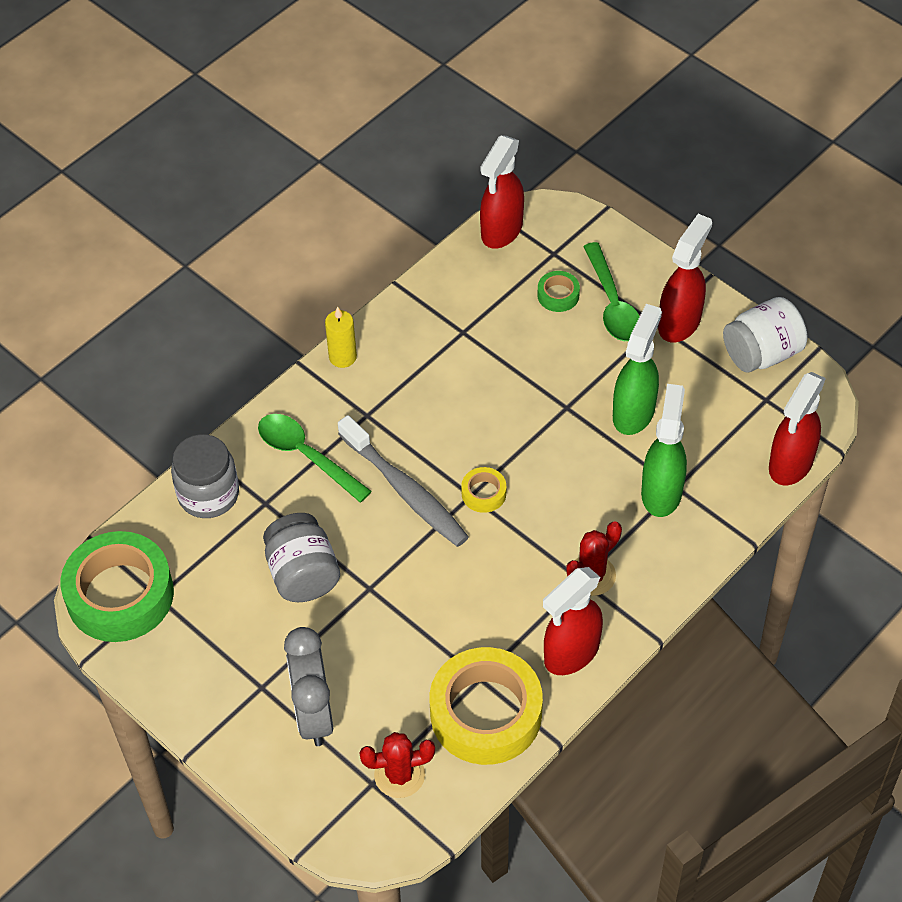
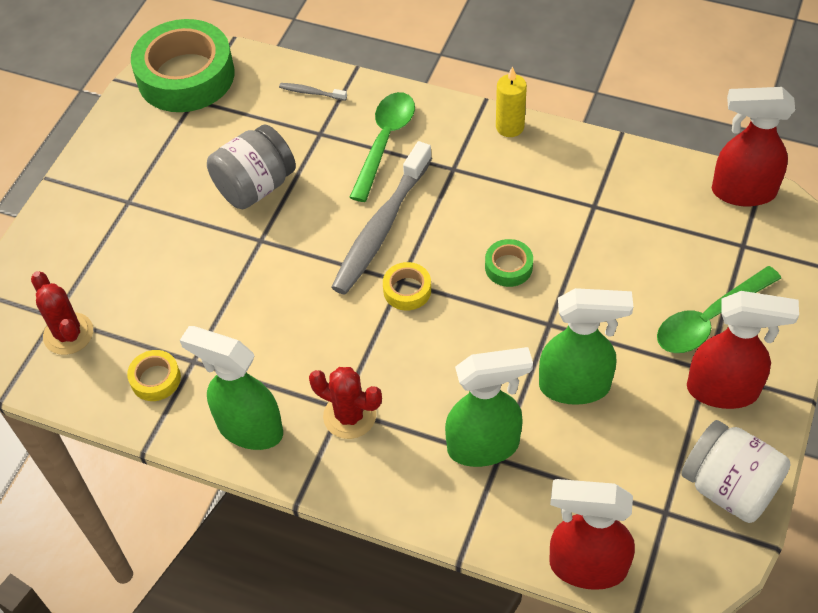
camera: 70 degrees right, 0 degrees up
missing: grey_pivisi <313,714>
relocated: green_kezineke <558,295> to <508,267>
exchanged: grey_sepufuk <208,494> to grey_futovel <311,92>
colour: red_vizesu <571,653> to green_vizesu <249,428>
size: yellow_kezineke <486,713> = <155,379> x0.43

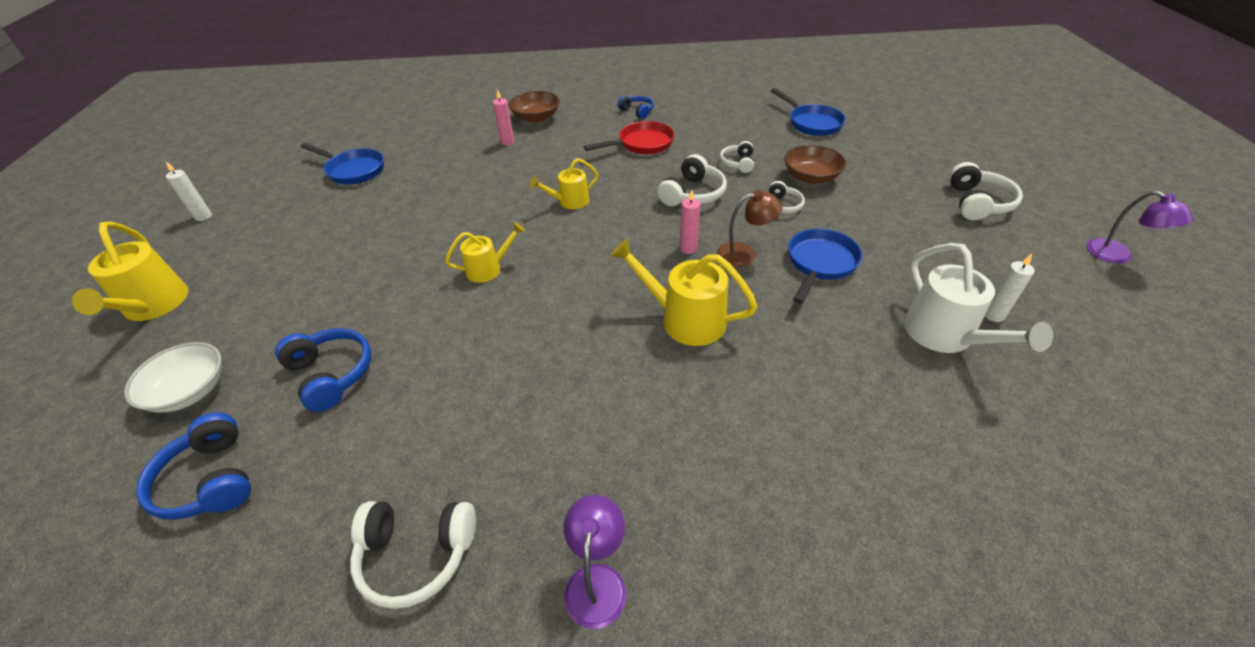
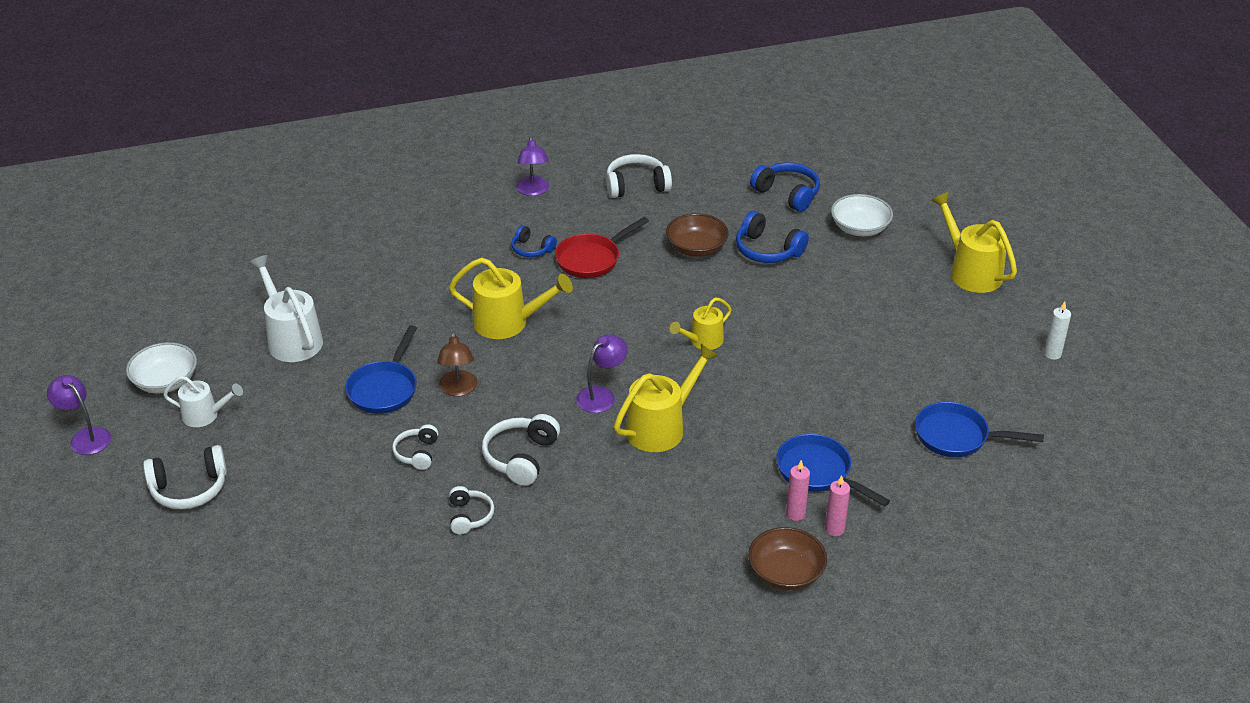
camera: 165 degrees right, 5 degrees down
missing: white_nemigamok <993,315>
appeared: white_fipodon <165,381>; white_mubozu <205,415>; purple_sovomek <601,395>
relocated: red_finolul <642,144> to <592,259>; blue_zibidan <637,111> to <532,249>; pink_nemigamok <688,248> to <834,529>; blue_finolul <811,123> to <818,472>; brown_fipodon <811,177> to <696,248>
spun: brown_sovomek <744,253> = <458,389> 75 degrees counterclockwise; white_zibidan <977,203> = <189,489> 105 degrees counterclockwise
size: yellow_mubozu <569,202> = <661,427> x1.62

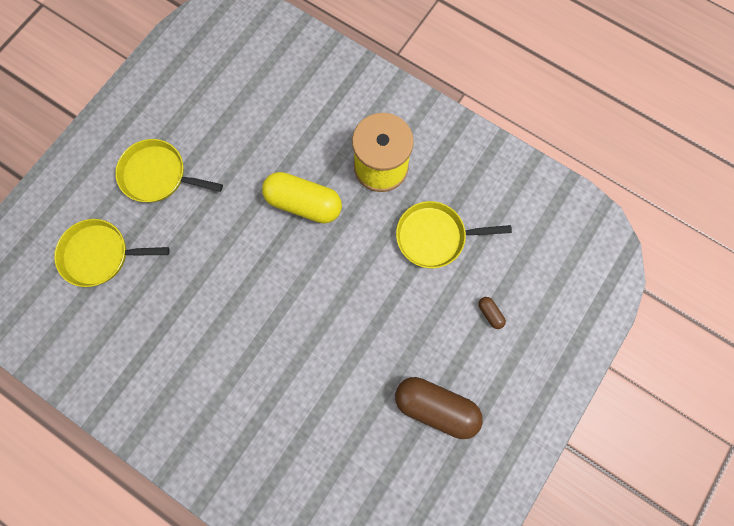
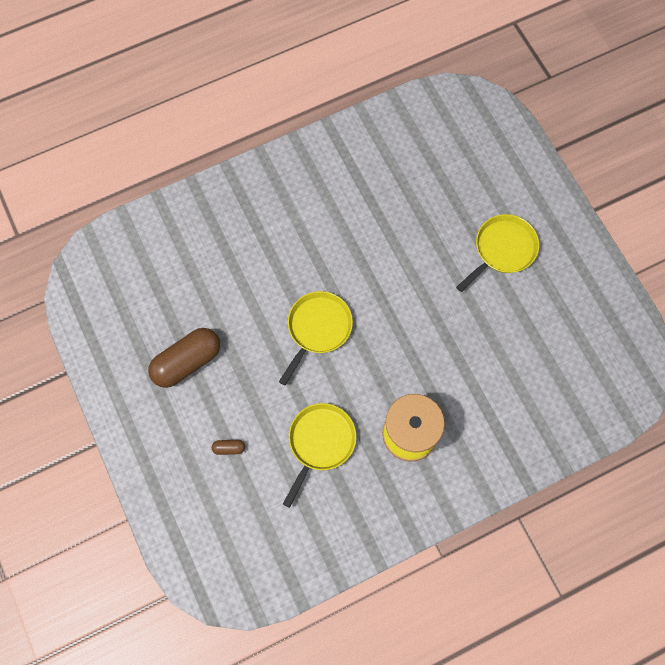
camera: 120 degrees right, 5 degrees down
missing: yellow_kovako <304,203>
relocated: yellow_finolul <100,254> to <317,328>

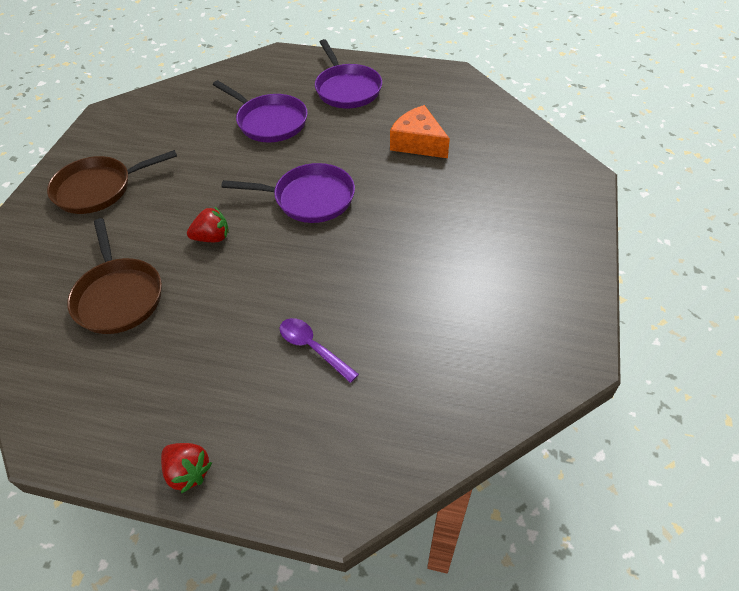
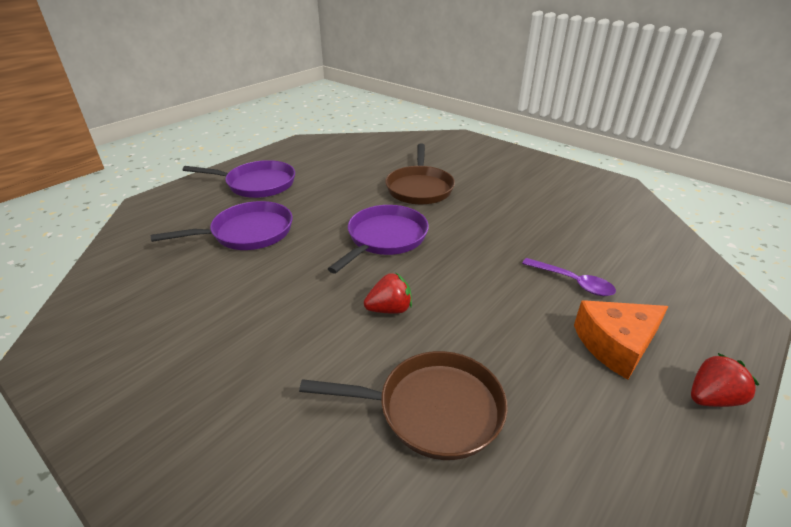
camera: 65 degrees left, 15 degrees down
relocated: brown_finolul <98,189> to <419,188>; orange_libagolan <418,143> to <615,345>
spun: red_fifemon <212,238> = <389,309> 60 degrees clockwise; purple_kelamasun <312,348> = <573,282> 120 degrees counterclockwise

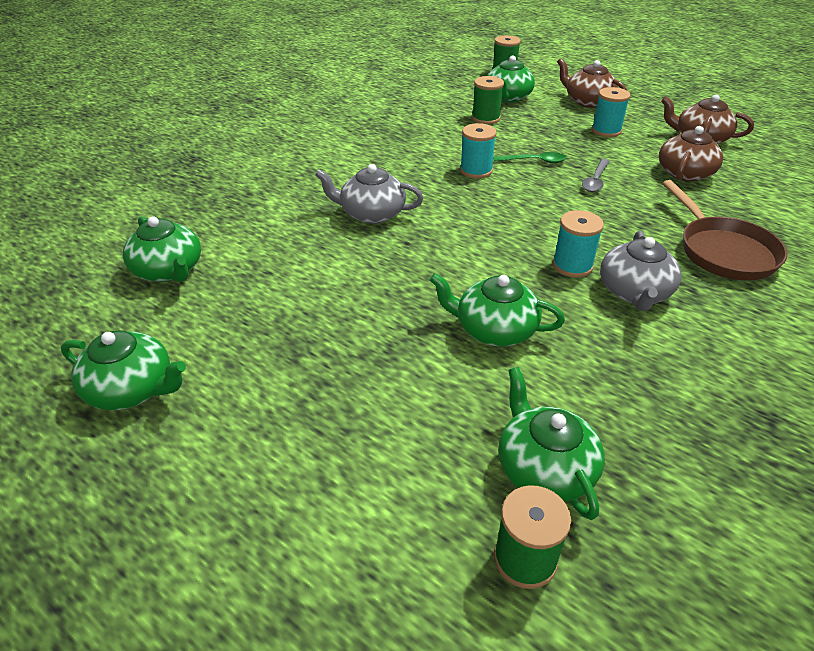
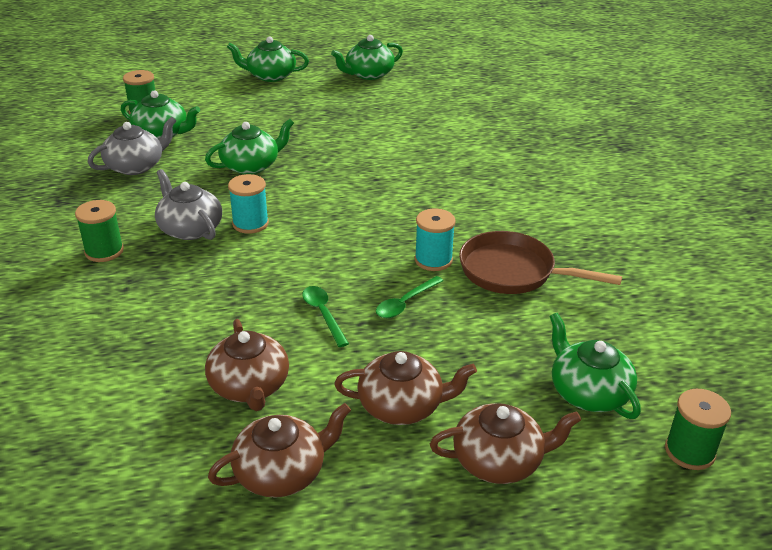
camera: 130 degrees right, 5 degrees down
relocated: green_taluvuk <169,270> to <270,76>; grey_taluvuk <371,213> to <136,166>; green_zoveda <485,118> to <104,251>; brown_finolul <723,251> to <513,272>
exchanged: turquoise_zoveda <606,131> to brown_taluvuk <402,406>
colour: grey_kelamasun <595,180> to green_kelamasun <323,314>

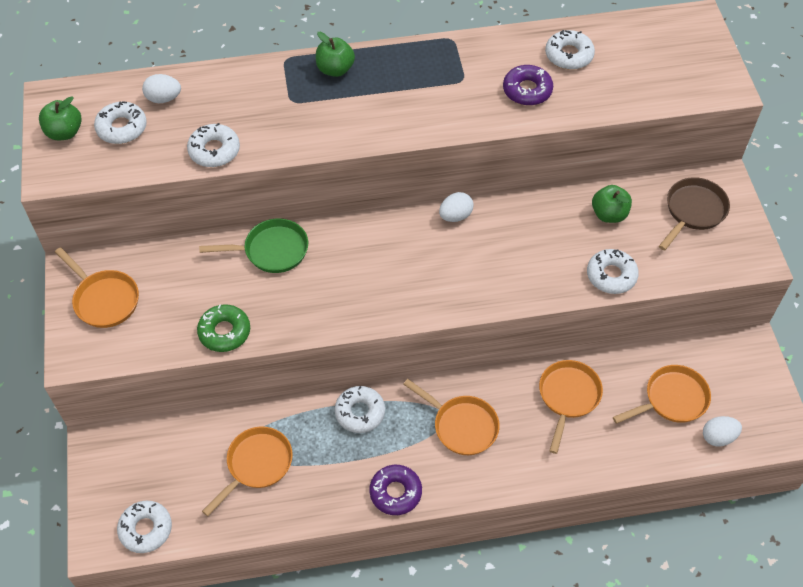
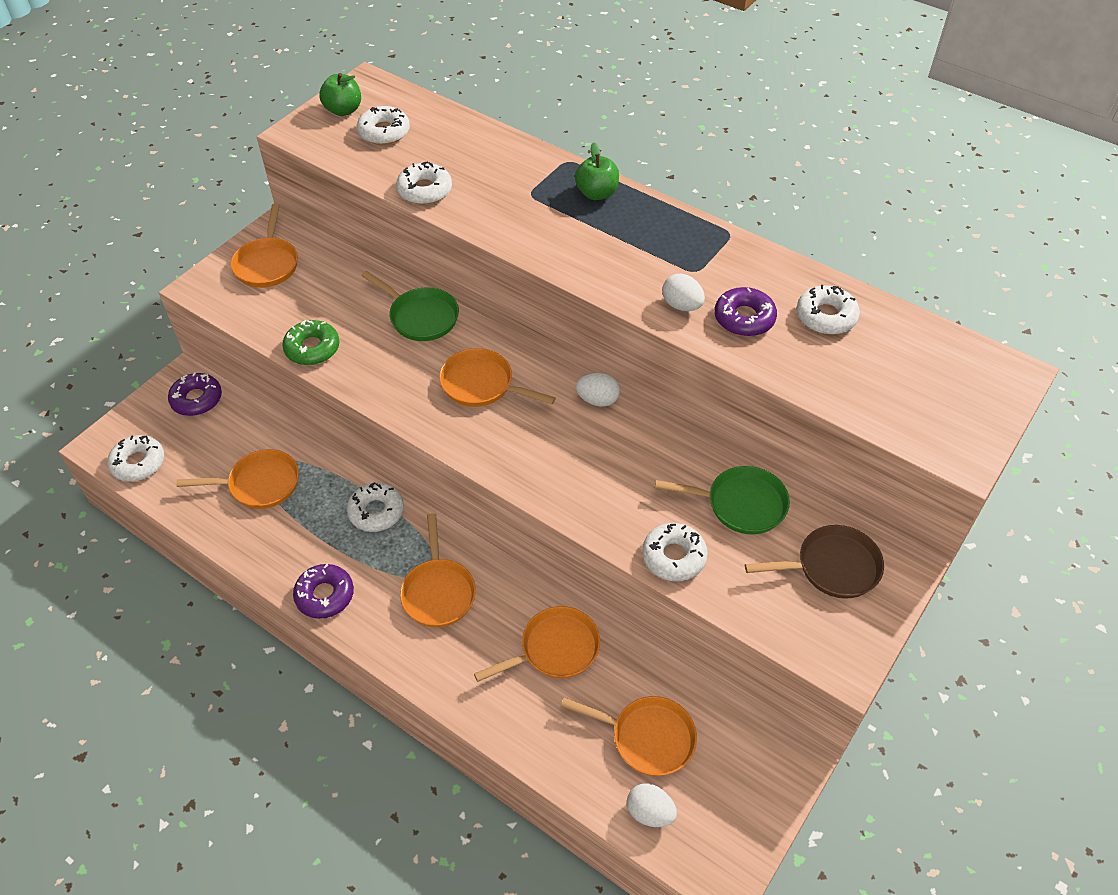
camera: 45 degrees right, 5 degrees down
appeared: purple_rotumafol <196,399>; orange_finolul <481,385>
relocated: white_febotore <164,98> to <681,305>
exchanged: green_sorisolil <609,214> to green_finolul <740,504>

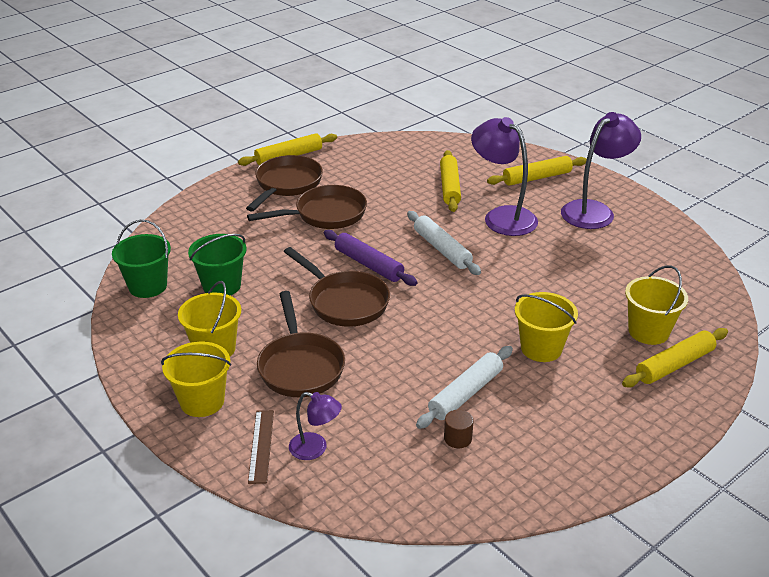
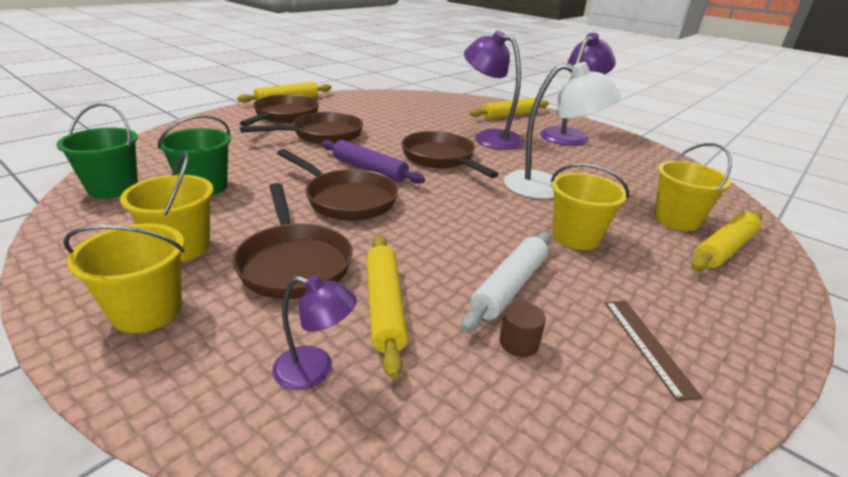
camera: 10 degrees left, 5 degrees down
appeared: white_sovomek <547,187>
relocated: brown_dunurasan <261,446> to <647,345>; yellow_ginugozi <450,187> to <385,306>
exchanged: white_ginugozi <442,249> to brown_finolul <441,158>

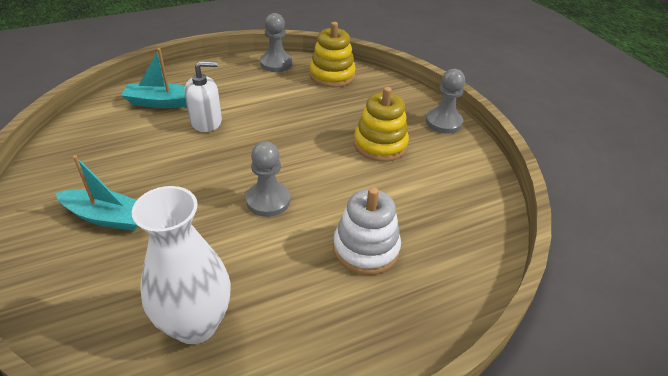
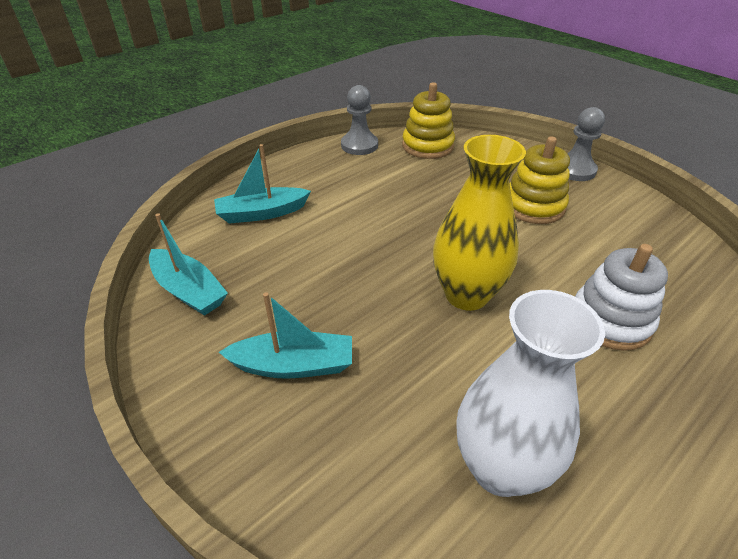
camera: 15 degrees left, 0 degrees up
missing: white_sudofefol <206,121>
appeared: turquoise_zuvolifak <189,291>
exchanged: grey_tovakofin <268,200> to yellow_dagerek <466,295>

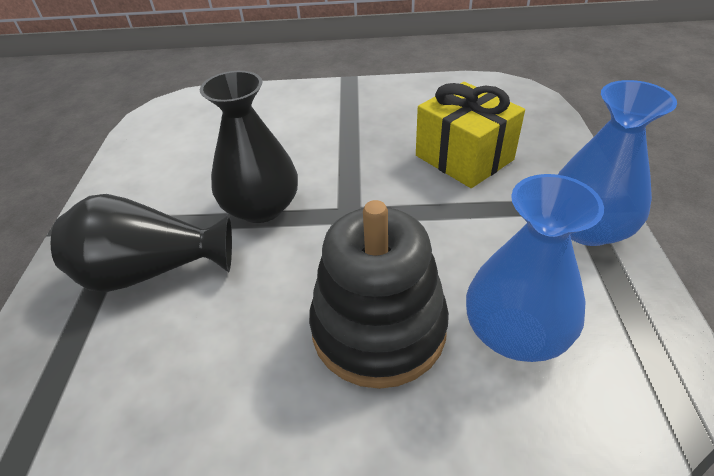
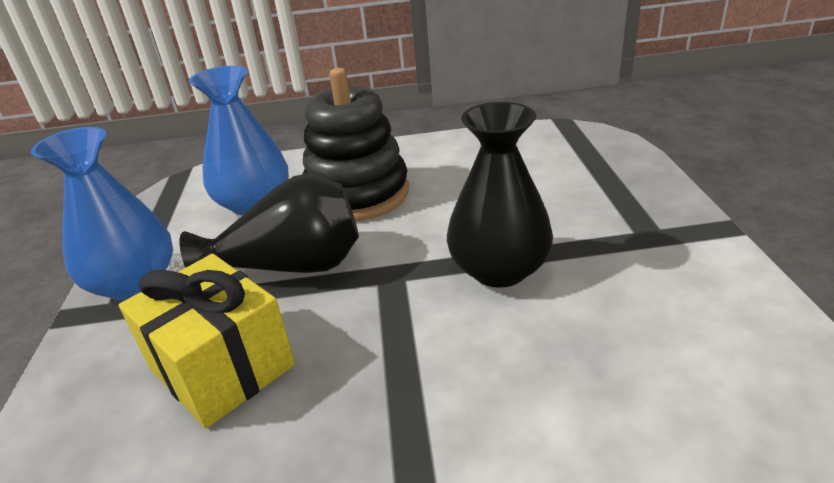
camera: 175 degrees right, 10 degrees down
relocated: black_dagerek <152,271> to <292,267>

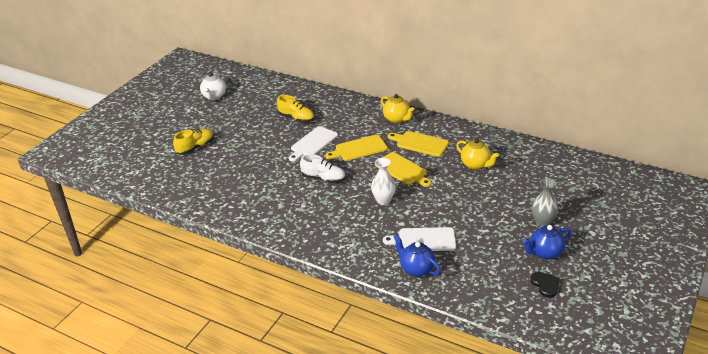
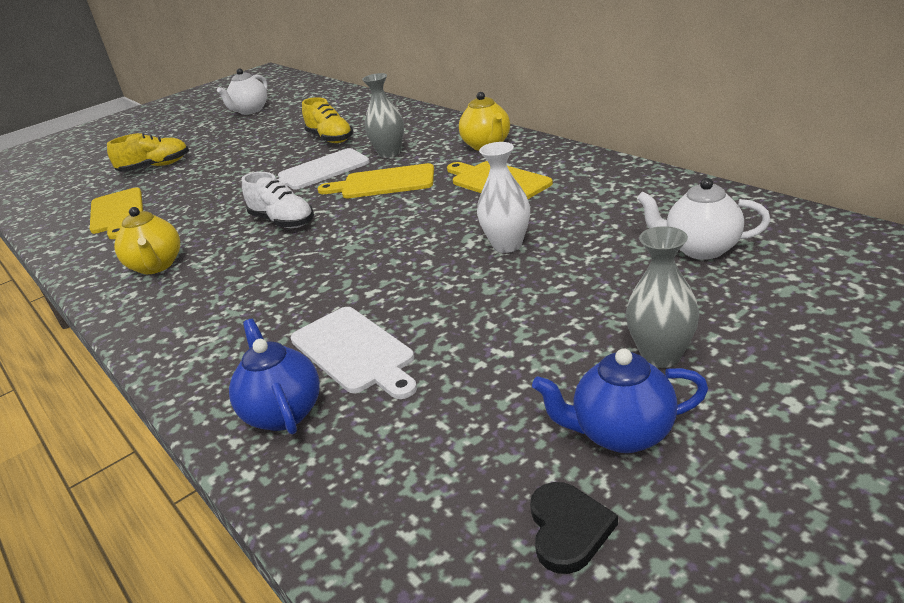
camera: 25 degrees right, 5 degrees down
appeared: grey_dagerek <389,153>; white_taluvuk <700,249>
relocated: white_dagerek <383,200> to <507,245>; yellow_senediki <402,170> to <117,213>; yellow_taluvuk <475,165> to <156,266>
spun: white_senediki <424,240> = <355,352> 150 degrees counterclockwise

